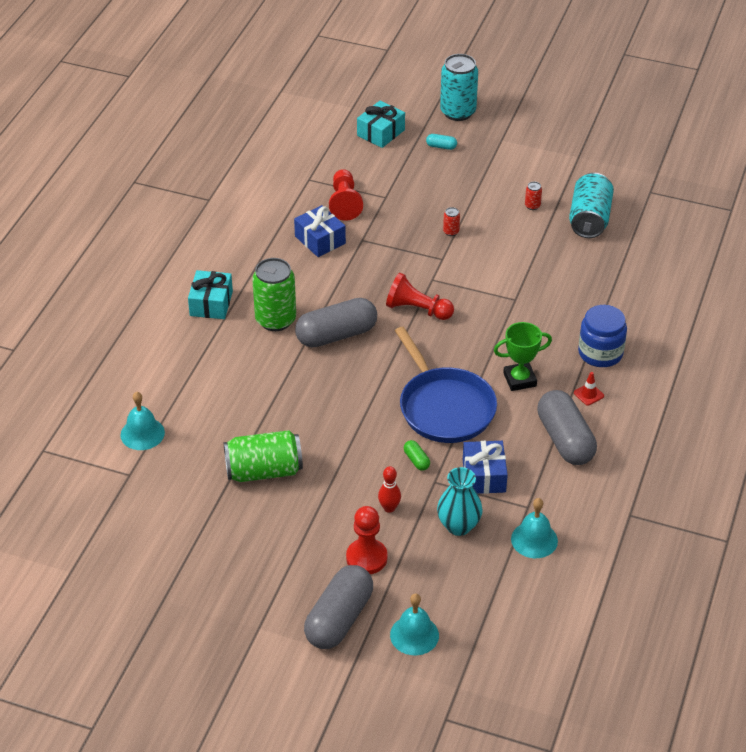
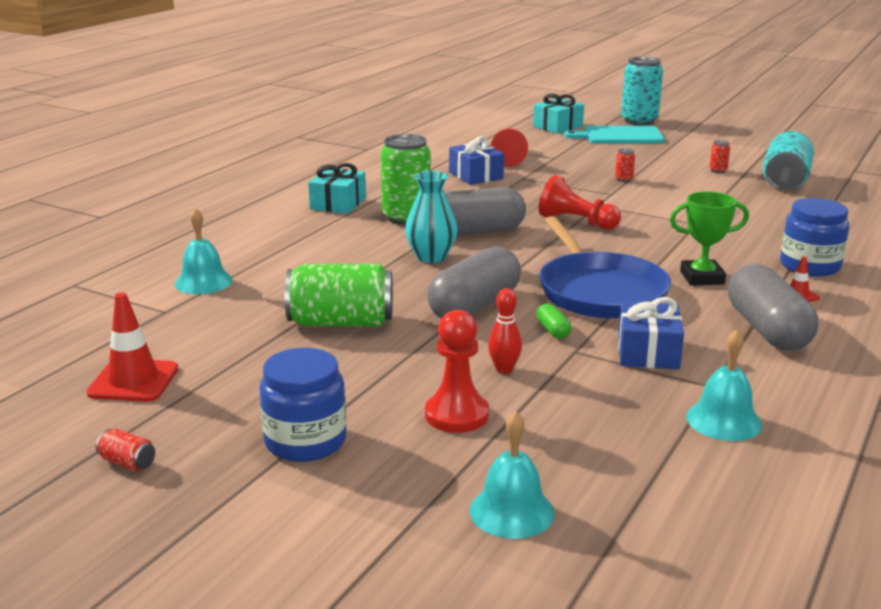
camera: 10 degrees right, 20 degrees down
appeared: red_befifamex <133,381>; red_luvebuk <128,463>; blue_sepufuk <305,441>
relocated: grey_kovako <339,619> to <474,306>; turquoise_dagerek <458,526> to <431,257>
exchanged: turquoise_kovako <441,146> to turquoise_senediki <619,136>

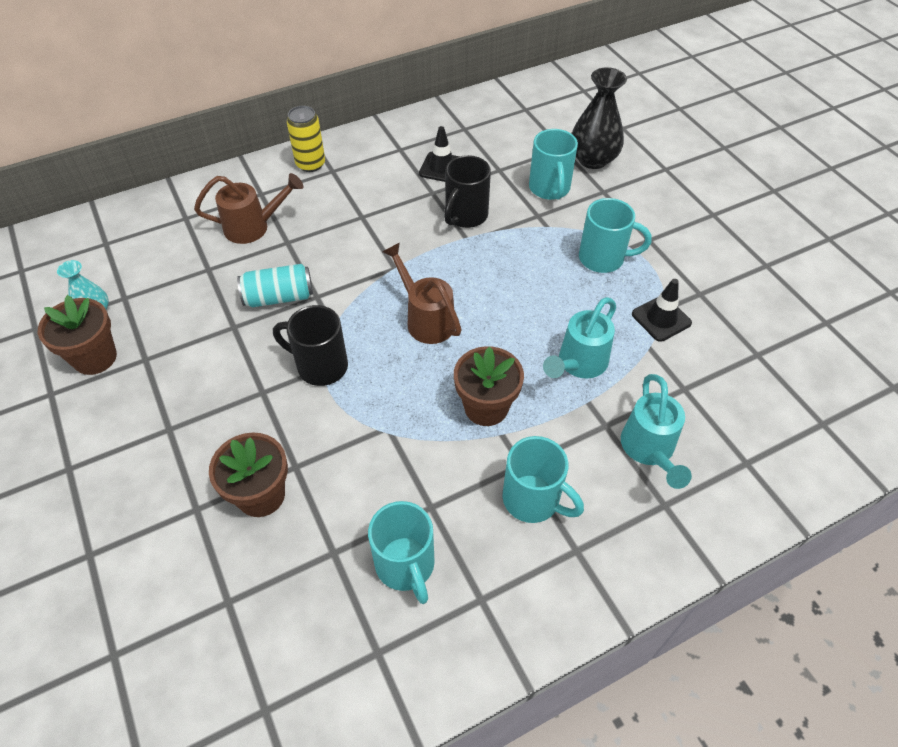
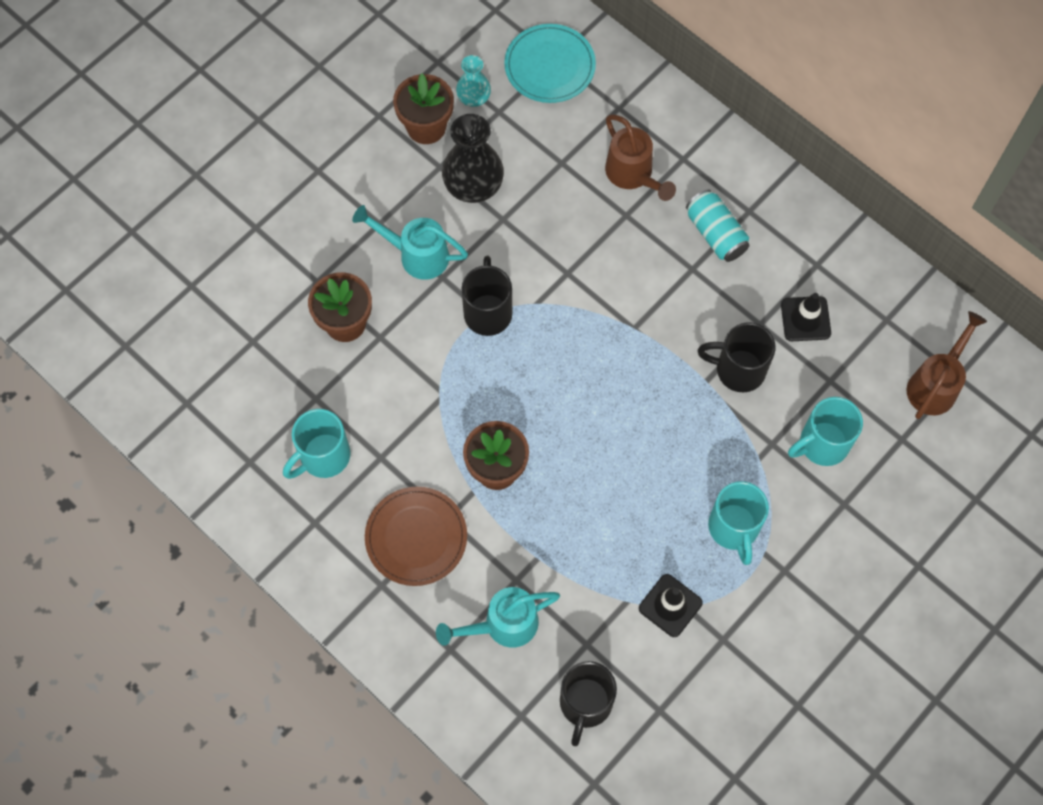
camera: 70 degrees right, 15 degrees up
missing: yellow_luvebuk <310,164>
appeared: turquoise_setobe <549,66>; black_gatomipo <585,704>
relocated: turquoise_luvebuk <279,297> to <715,234>; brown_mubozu <426,319> to <935,385>; turquoise_mubozu <579,363> to <417,255>; black_dagerek <593,159> to <473,185>
exchanged: turquoise_gatomipo <533,500> to brown_setobe <416,537>

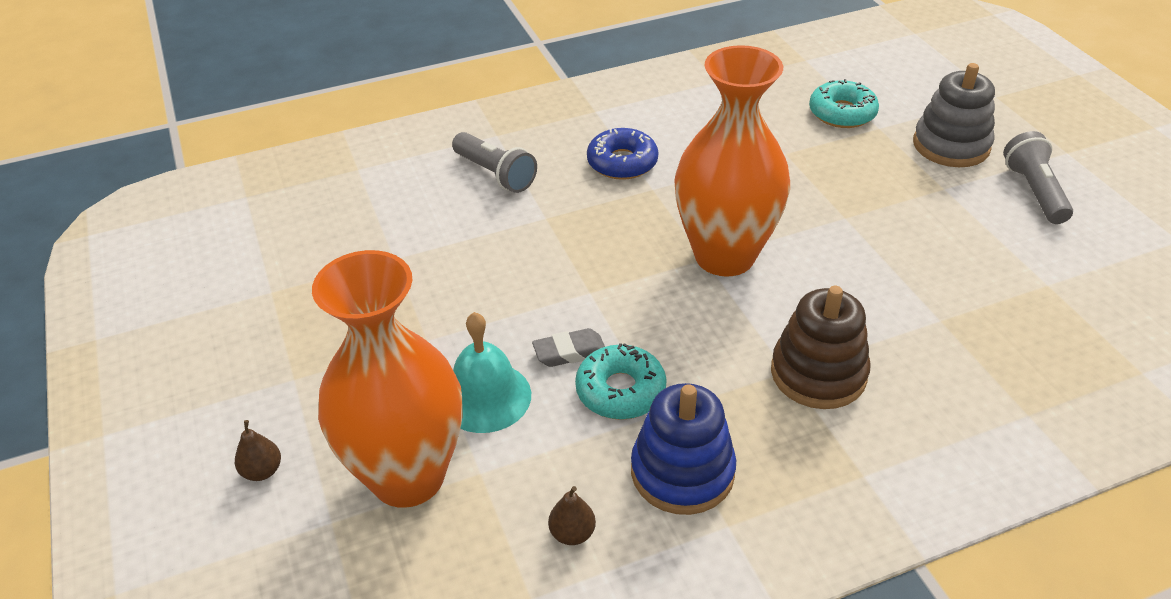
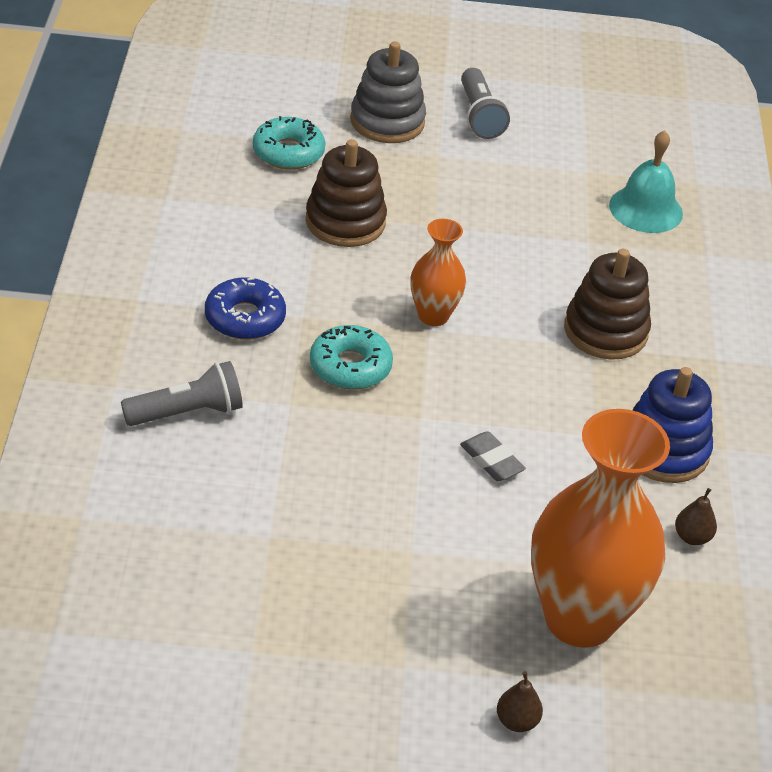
camera: 70 degrees left, 0 degrees up
appeared: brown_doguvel <345,222>
relocated: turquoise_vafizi <485,396> to <646,209>; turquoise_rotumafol <620,391> to <350,367>
spun: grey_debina <570,352> = <491,461> 45 degrees counterclockwise; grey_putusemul <1034,191> = <479,116> 120 degrees counterclockwise
size: orange_dagerek <724,256> = <433,316> x0.51

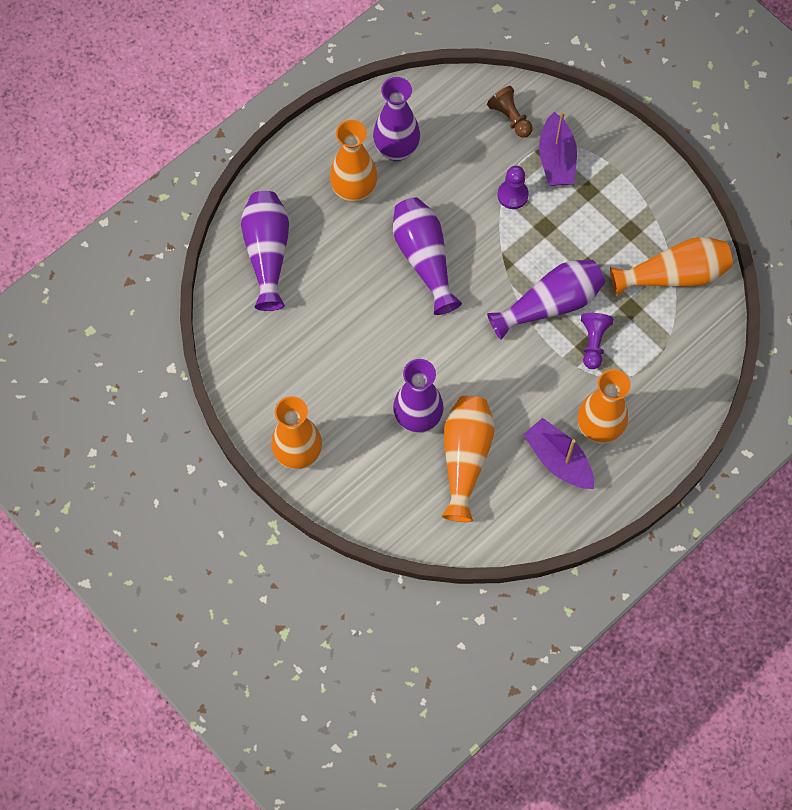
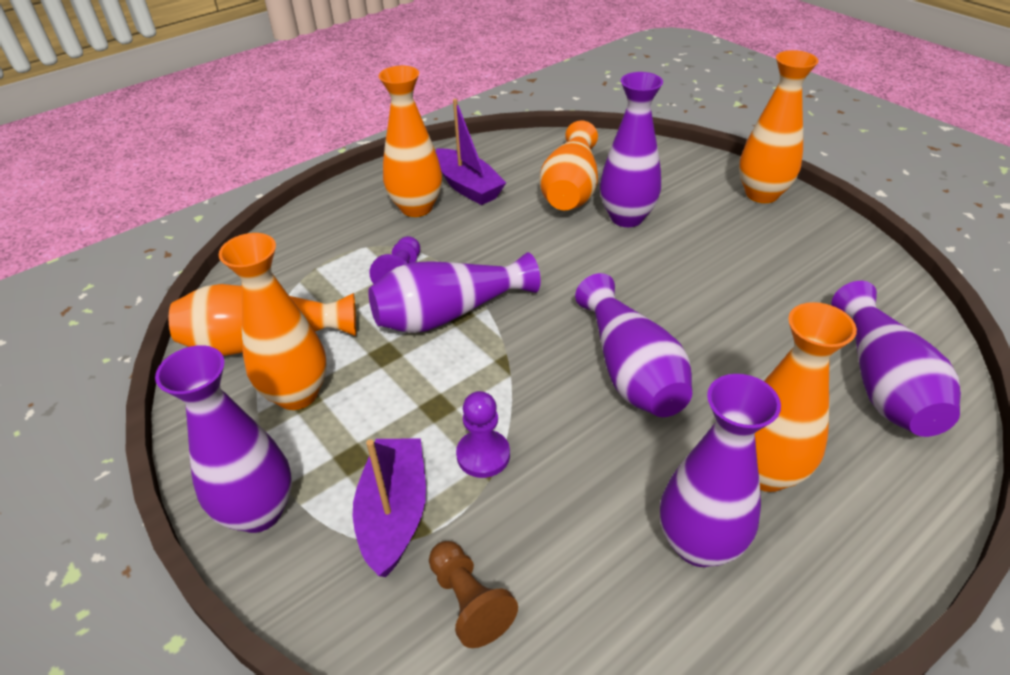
camera: 175 degrees left, 25 degrees down
appeared: purple_dagerek <259,511>; orange_dagerek <297,394>

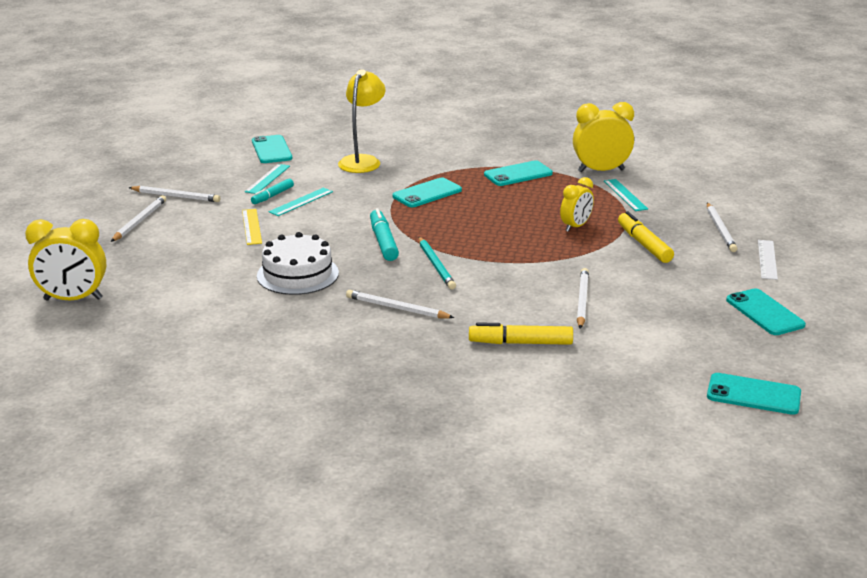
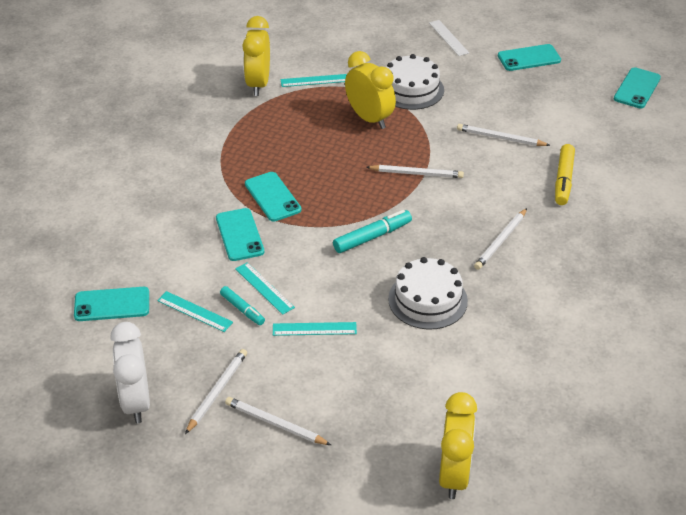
camera: 80 degrees left, 15 degrees up
missing: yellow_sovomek <362,161>; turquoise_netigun <436,265>
appeared: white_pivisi <136,402>
relocated: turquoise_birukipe <518,174> to <240,235>; white_netigun <720,229> to <416,173>
exchanged: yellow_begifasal <644,244> to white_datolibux <411,89>
colour: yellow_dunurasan <251,226> to turquoise_dunurasan <314,329>
spun: turquoise_begifasal <383,242> = <372,237> 150 degrees clockwise; white_dunurasan <767,259> = <448,38> 45 degrees clockwise
size: yellow_pivisi <575,226> = <369,118> x1.59

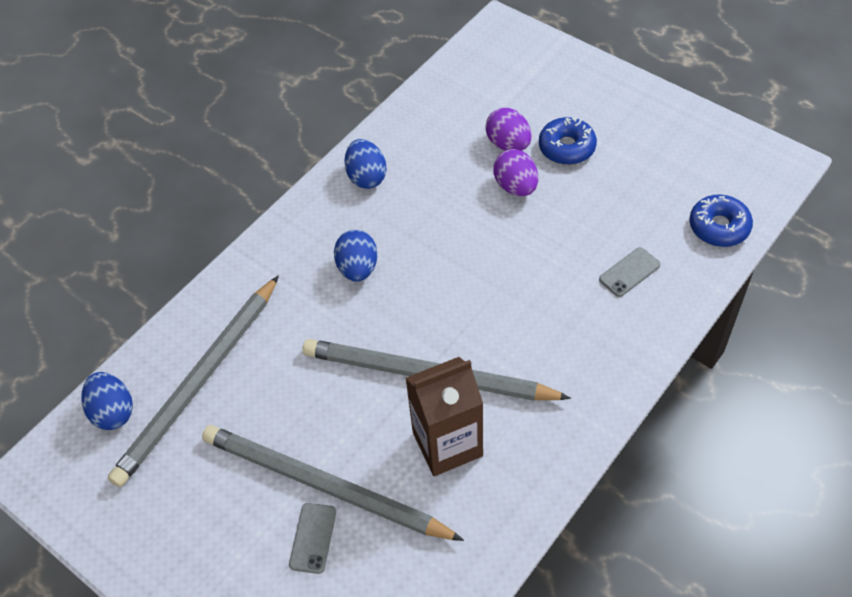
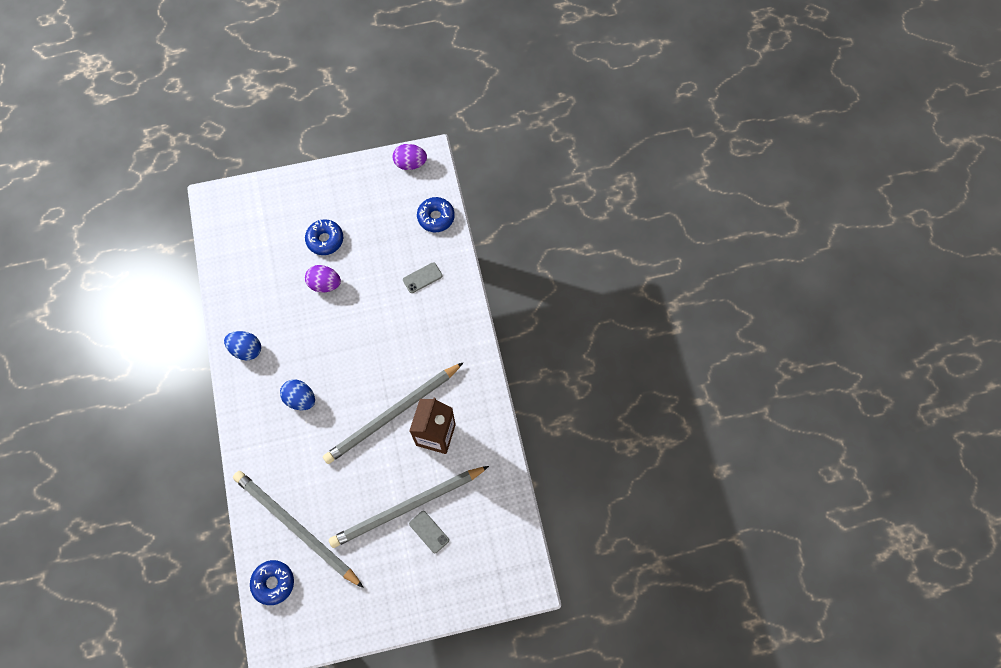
camera: 55 degrees left, 15 degrees up
relocated: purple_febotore <508,144> to <410,163>
exchanged: blue_febotore <113,412> to blue_rotumafol <273,583>
spun: grey_netigun <199,383> = <296,527> 150 degrees clockwise; grey_birukipe <629,272> = <422,278> 60 degrees clockwise

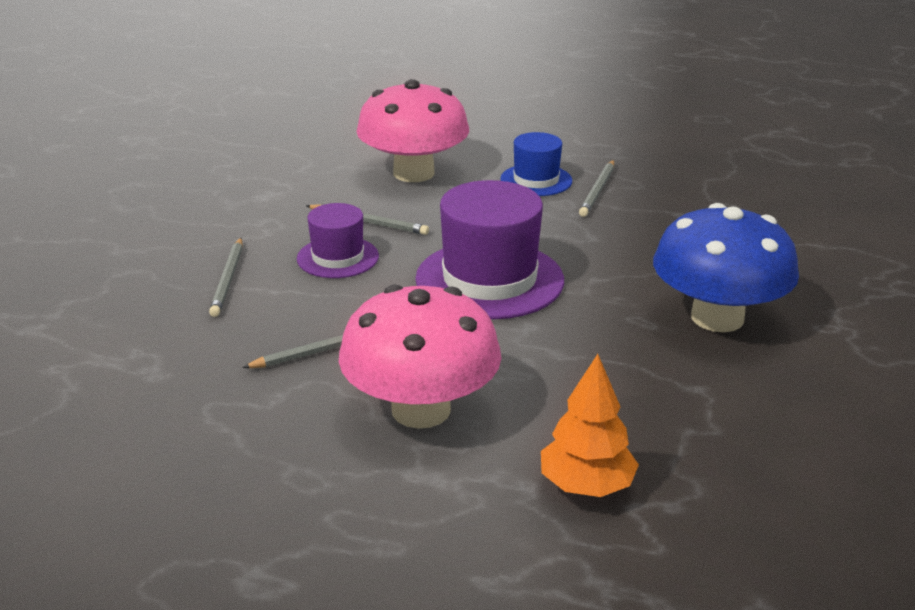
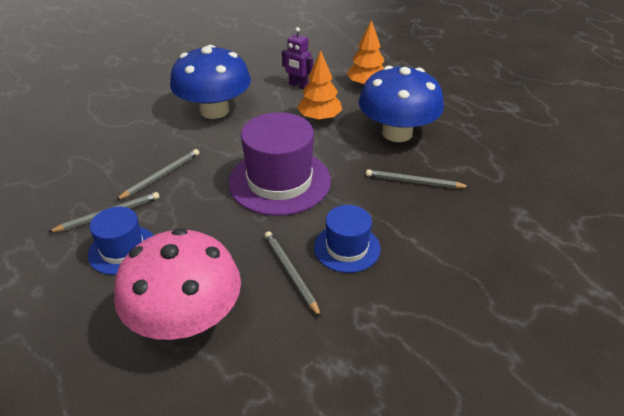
camera: 140 degrees left, 10 degrees up
appeared: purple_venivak <298,85>; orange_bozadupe <319,118>
relocated: grey_netigun <228,279> to <161,175>
colour: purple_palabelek <338,257> to blue_palabelek <347,248>; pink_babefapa <421,409> to blue_babefapa <397,133>

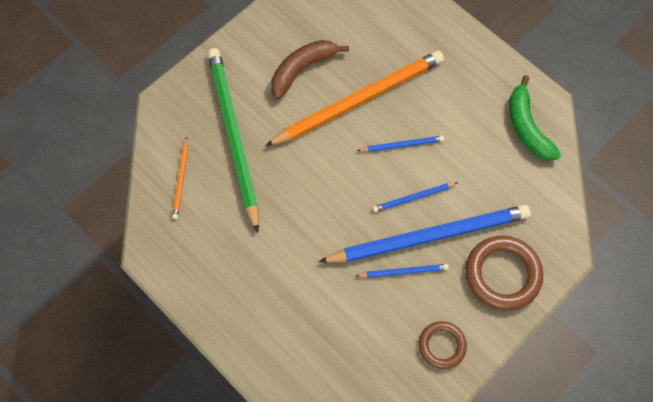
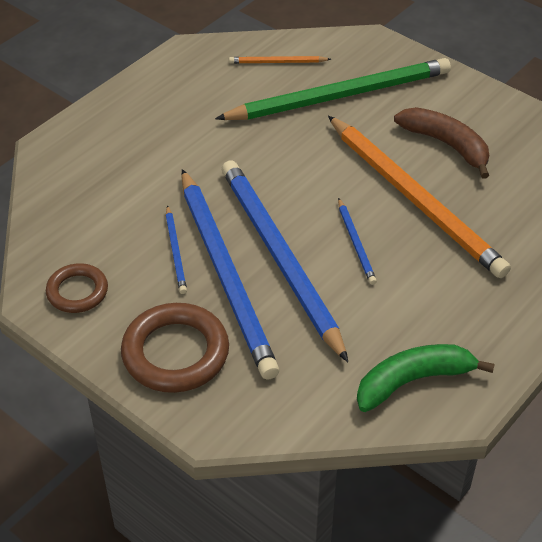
camera: 85 degrees right, 20 degrees down
size: blue_netigun <413,198> = <279,257> x2.36

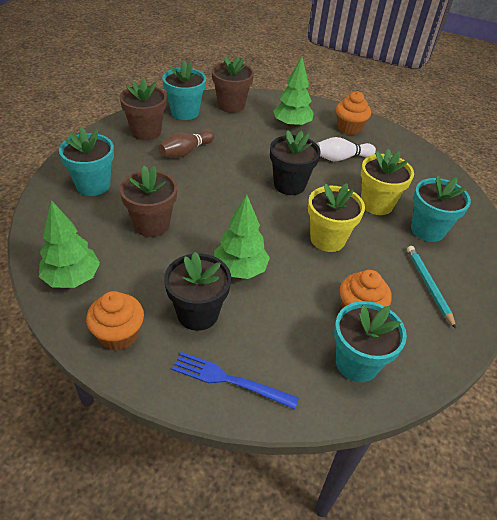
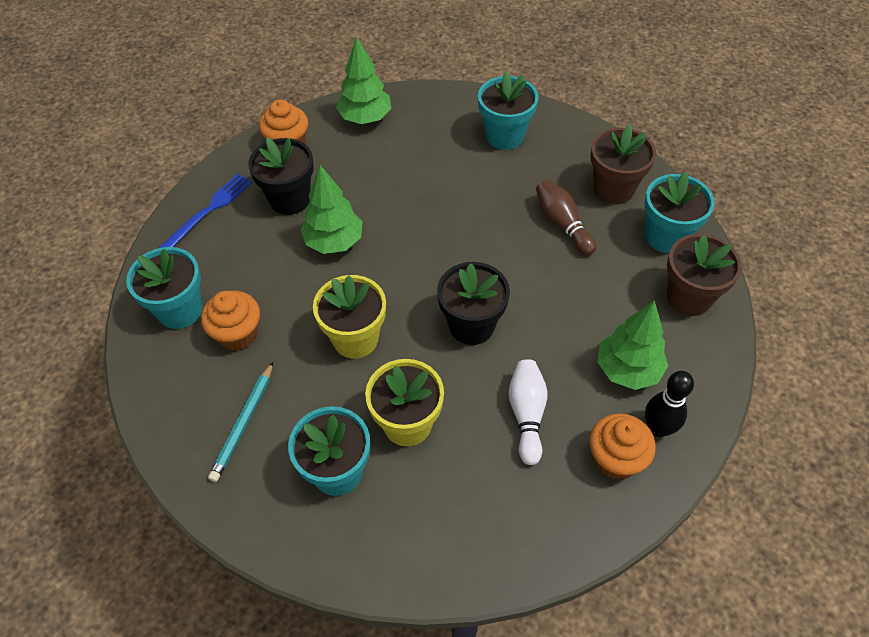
camera: 110 degrees right, 10 degrees up
missing: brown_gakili <151,224>
appeared: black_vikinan <658,428>
spun: turquoise_netigun <428,286> = <243,424> 105 degrees clockwise

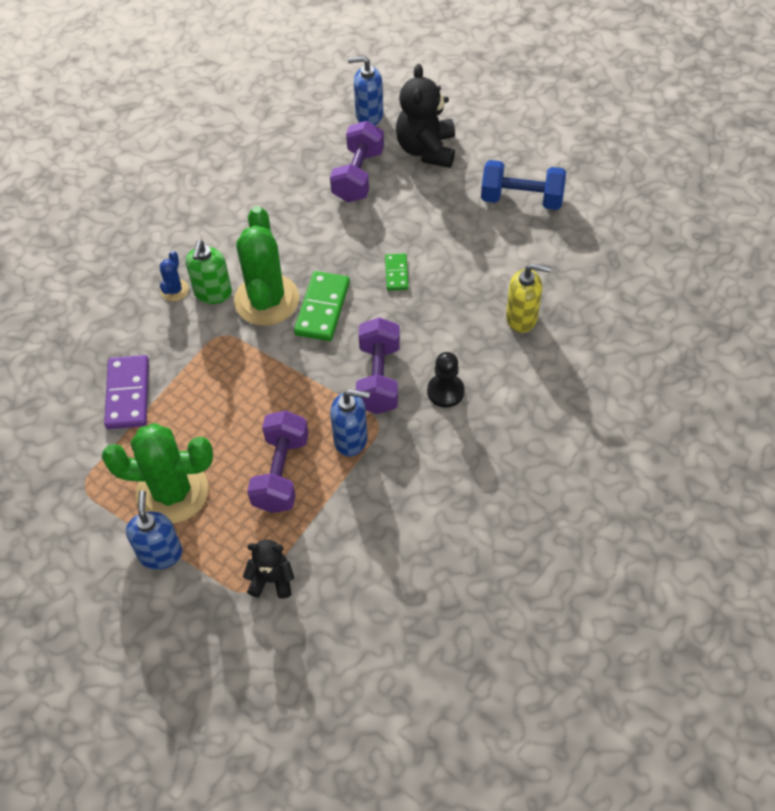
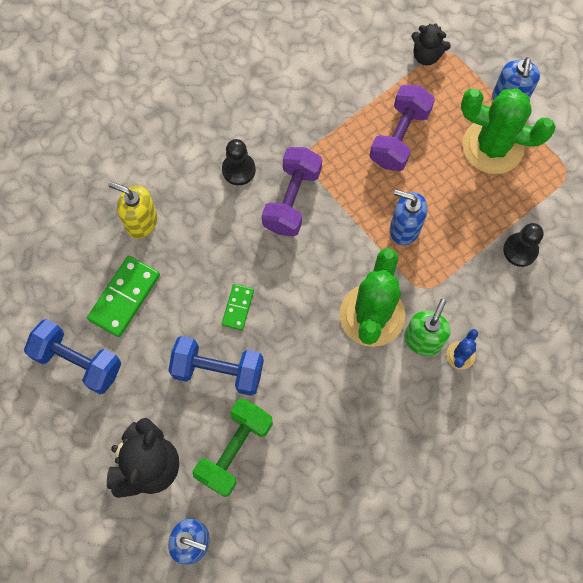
camera: 165 degrees left, 15 degrees up
appeared: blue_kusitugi <218,370>
relocated: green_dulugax <322,308> to <124,297>; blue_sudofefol <351,439> to <404,229>
exchanged: purple_dulugax <128,394> to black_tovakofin <520,250>
colour: purple_kusitugi <358,176> to green_kusitugi <234,450>

